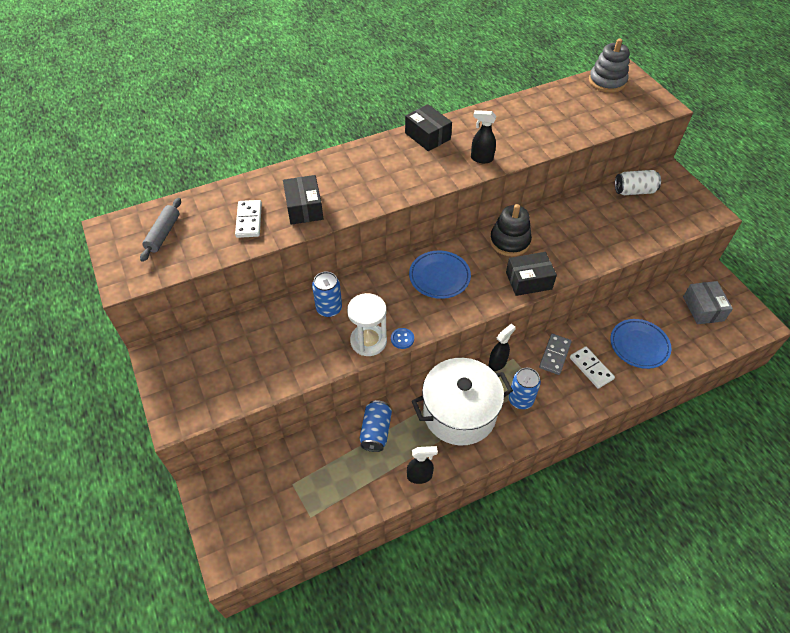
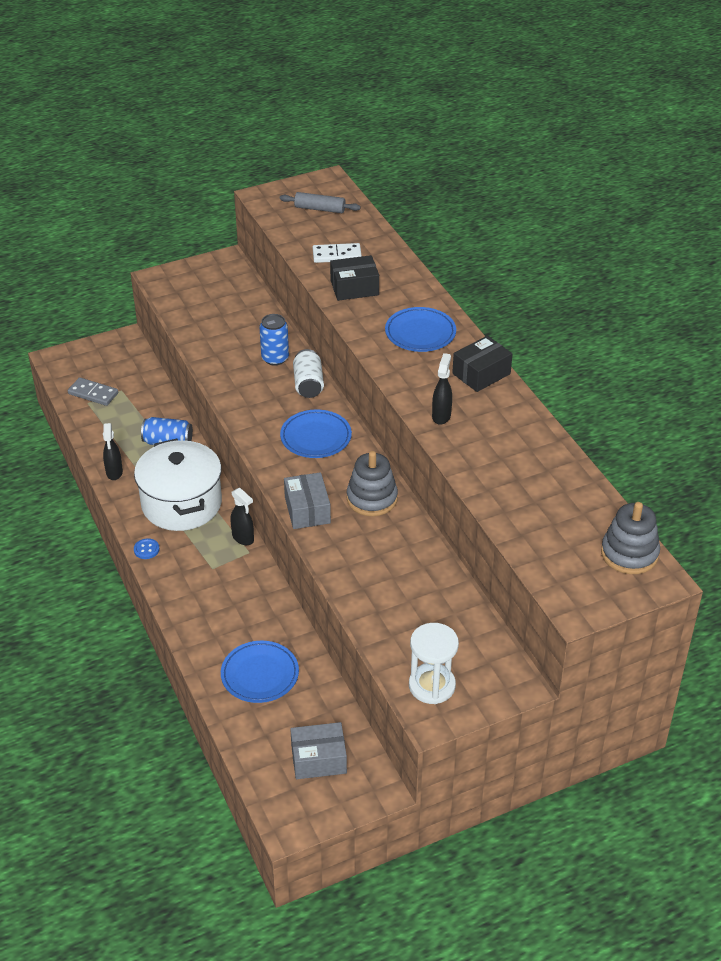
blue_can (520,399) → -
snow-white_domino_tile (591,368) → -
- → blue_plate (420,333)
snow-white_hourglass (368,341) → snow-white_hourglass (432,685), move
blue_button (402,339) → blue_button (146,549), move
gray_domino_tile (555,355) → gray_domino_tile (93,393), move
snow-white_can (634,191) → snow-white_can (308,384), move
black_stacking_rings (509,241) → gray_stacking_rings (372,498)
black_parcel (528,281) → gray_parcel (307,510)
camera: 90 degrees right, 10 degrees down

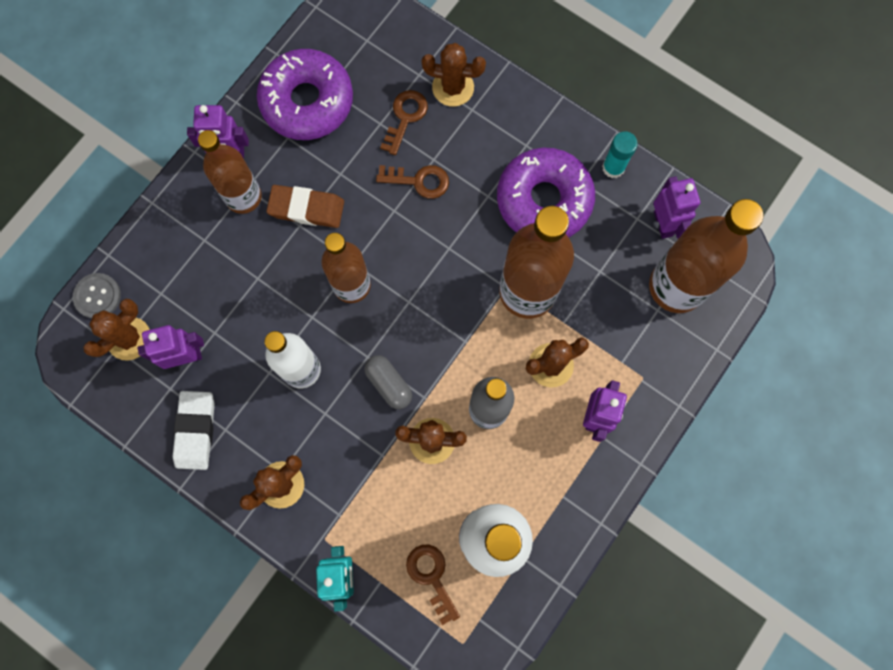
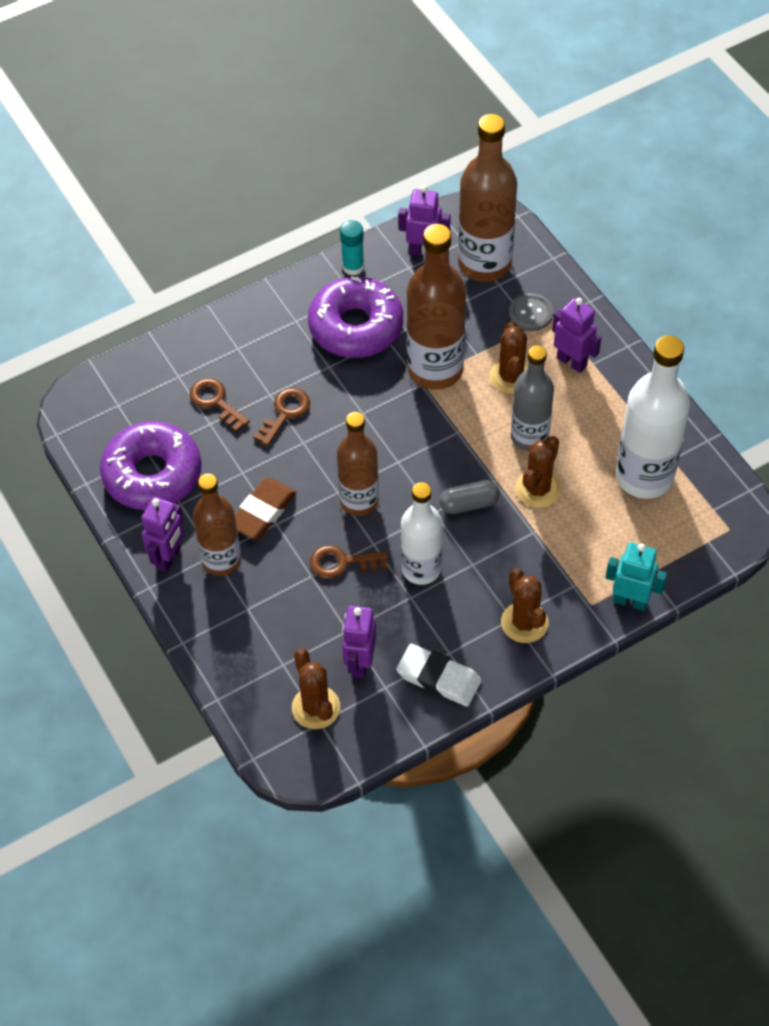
russet_prickly_plant (453,87) → -
gray_button (97,296) → gray_button (531,313), move
russet_latchkey (431,577) → russet_latchkey (342,562), move
camera: 65 degrees left, 20 degrees down

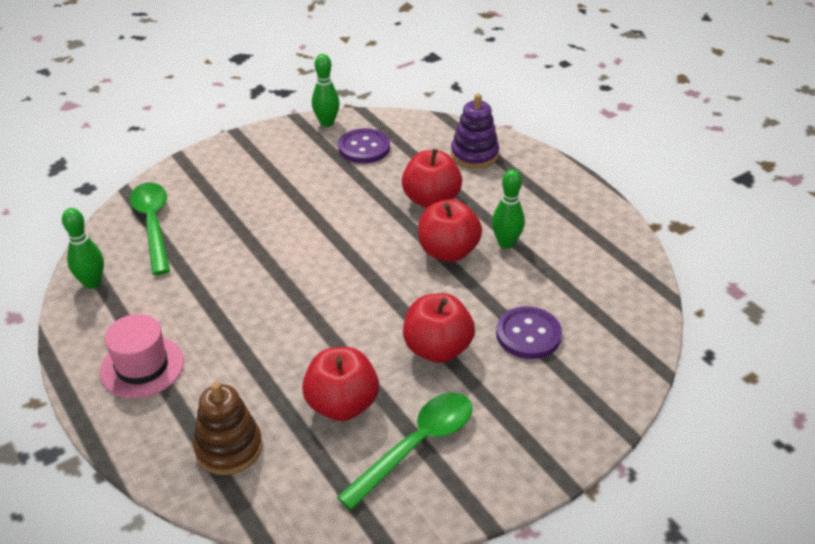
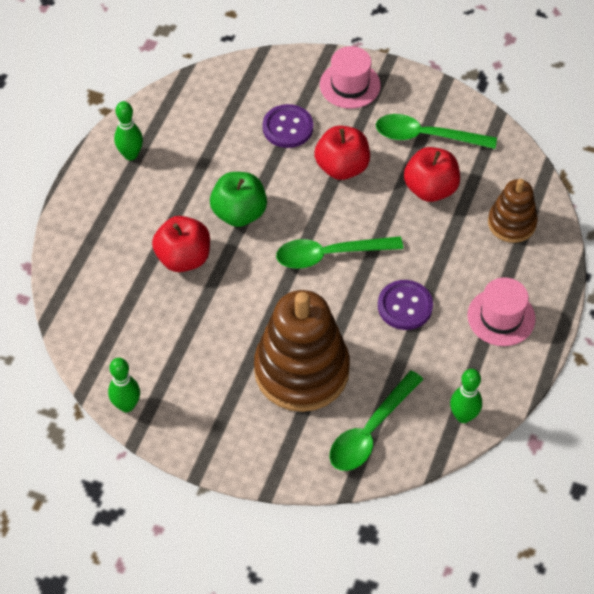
purple_stacking_rings (474,154) → -
- → russet_stacking_rings (301,370)
- → green_teaspoon (329,255)
- → rosy_top_hat (350,85)
purple_button (364,148) → purple_button (405,306), move
green_tenpin (506,243) → green_tenpin (131,155), move
crimson_apple (448,252) → green_apple (239,213)
camera: 125 degrees left, 15 degrees up

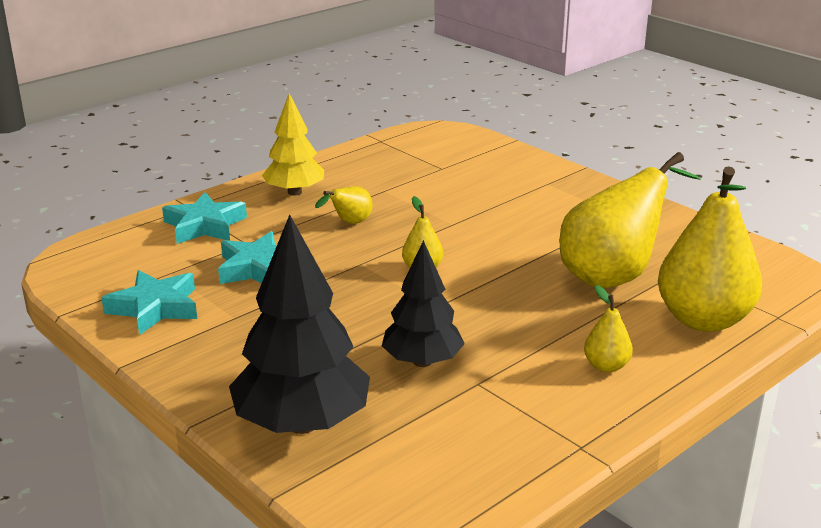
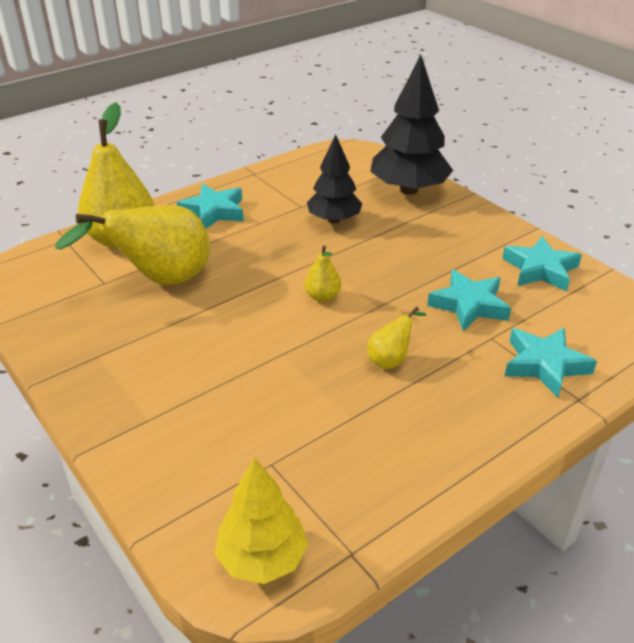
golden_tree (294,192) → golden_tree (262,558), move
golden_pear (606,366) → turquoise_star (214,212)
camera: 175 degrees left, 10 degrees up

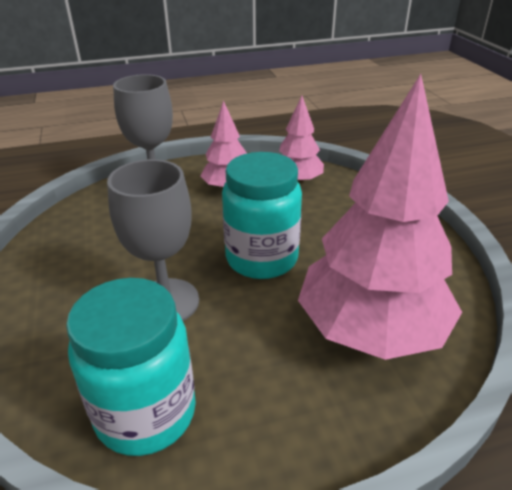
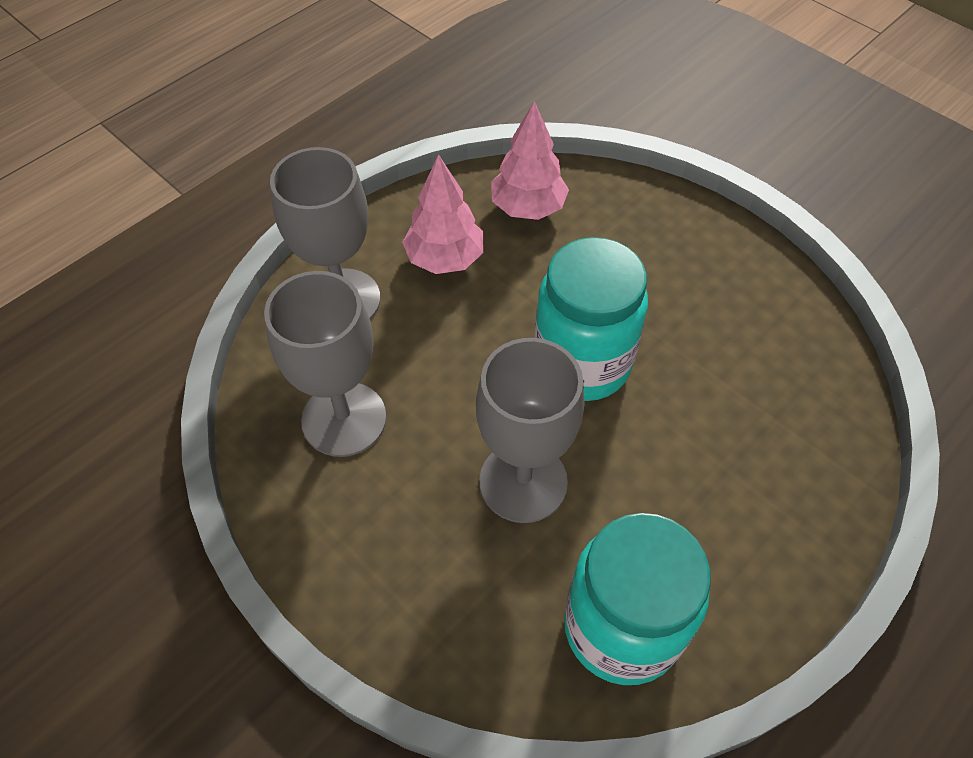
rosy_tree (370,330) → -
- → gray_wine_glass (344,419)
camera: 30 degrees left, 20 degrees up

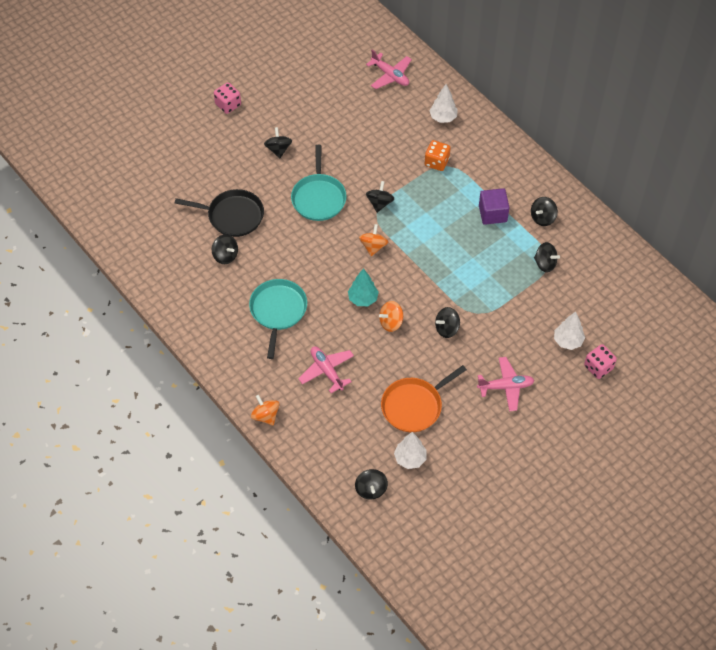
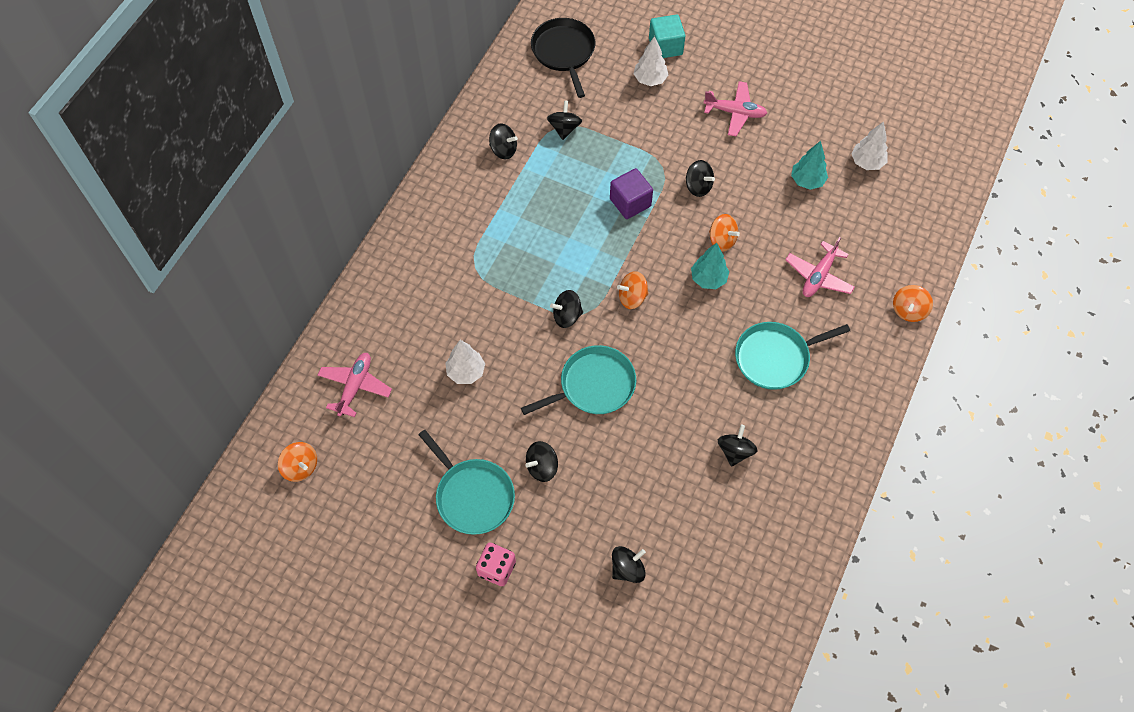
bright_orange_game_die (436,162) → -
- → bright_orange_spinning_top (300,467)
- → turquoise_pan (472,495)
black_pan (232,216) → black_pan (564,52), move
black_spinning_top (371,489) → black_spinning_top (627,569), move
snow-white_tree (443,118) → snow-white_tree (466,372), move
purple_cube (492,214) → purple_cube (630,202), move
bright_orange_pan (414,406) → turquoise_tree (807,181)
rosy_game_die (598,367) → turquoise_cube (665,47)
rosy_toy_plane (506,387) → rosy_toy_plane (735,112), 135 degrees clockwise
camera: 115 degrees left, 5 degrees up

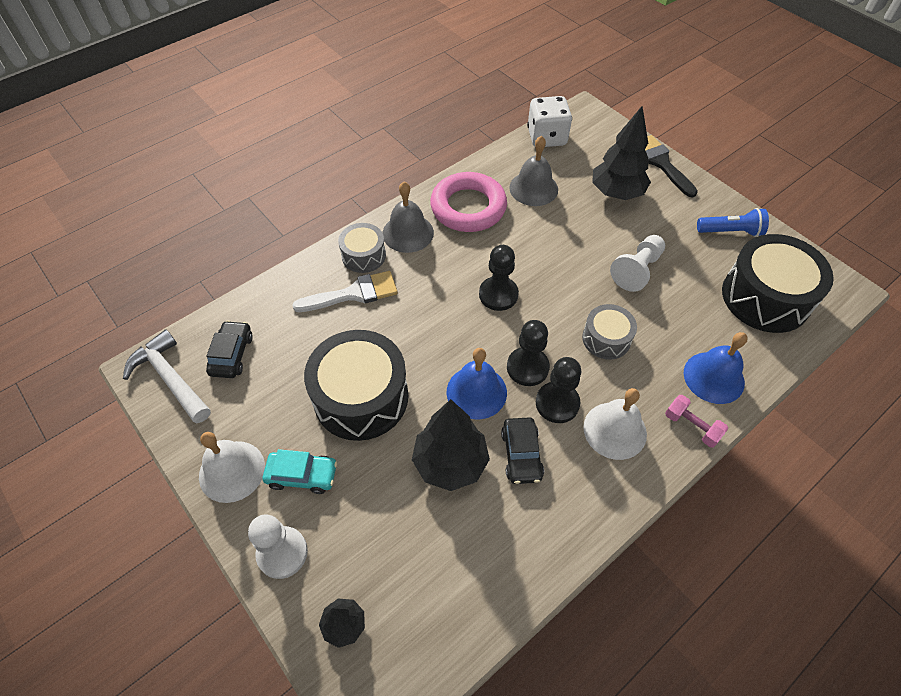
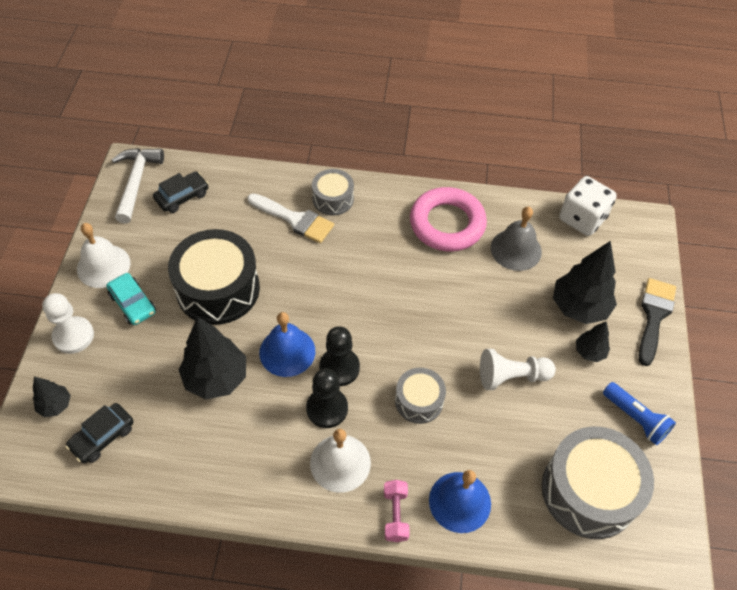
gray_bell (408,233) → -
black_pawn (498,294) → -
- → black_tree (589,352)
black_toy_car (521,454) → black_toy_car (103,437), move
black_toy_drum (765,297) → gray_toy_drum (589,491)
camera: 45 degrees right, 0 degrees up

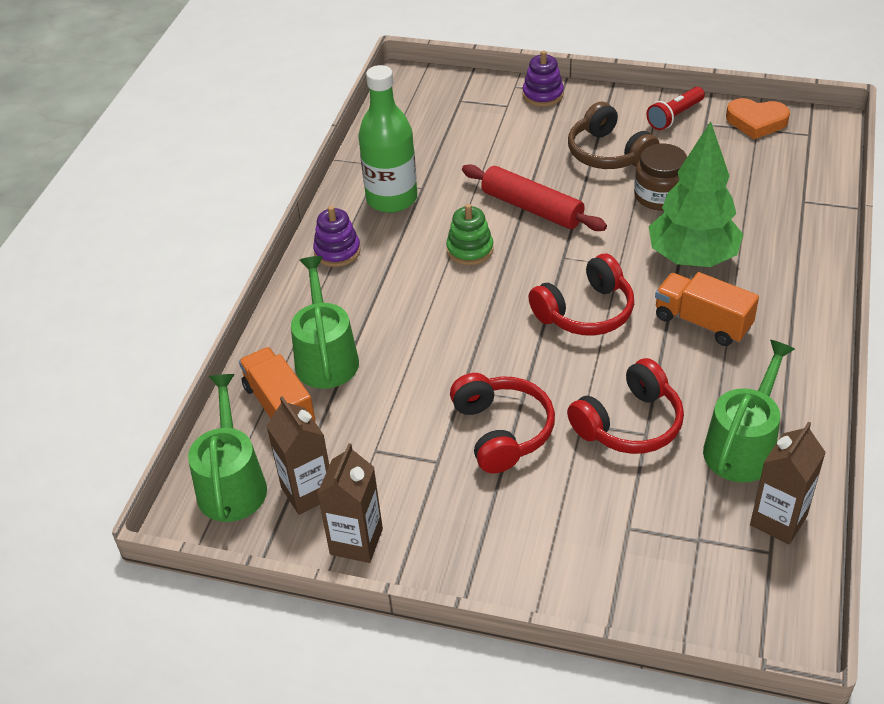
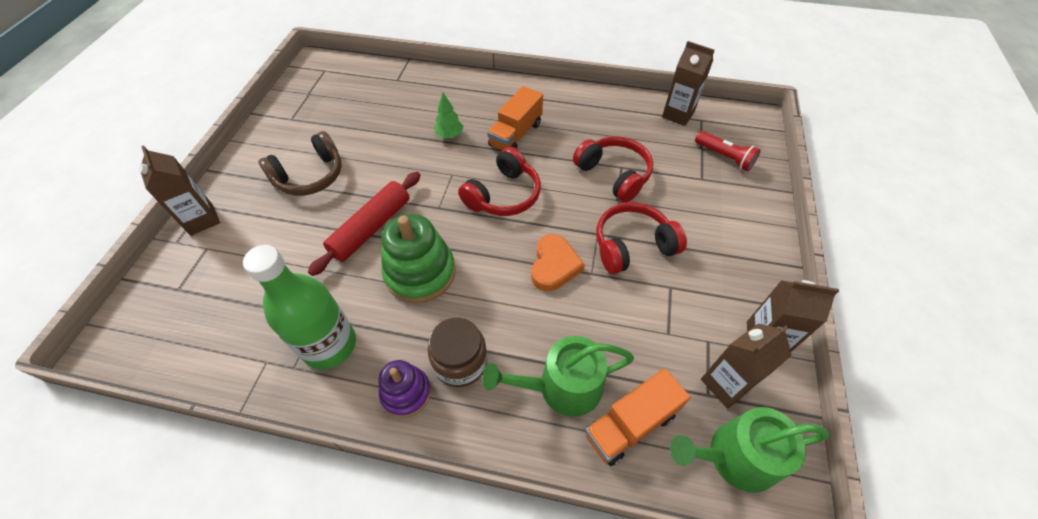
green_watering_pot (742,447) → -
russet_jar (659,196) → russet_jar (460,362), move
crimson_pocket_torch (675,116) → crimson_pocket_torch (724,157), move
bright_orange_heart (756,122) → bright_orange_heart (554,266), move
purple_stacking_rings (543,95) → russet_carton (202,220)
crimson_headphones (585,312) → crimson_headphones (503,195), 75 degrees clockwise
green_stacking_rings (470,250) → green_stacking_rings (420,273), x1.64
green_tree (692,258) → green_tree (449,135), x0.43
camera: 95 degrees left, 10 degrees up

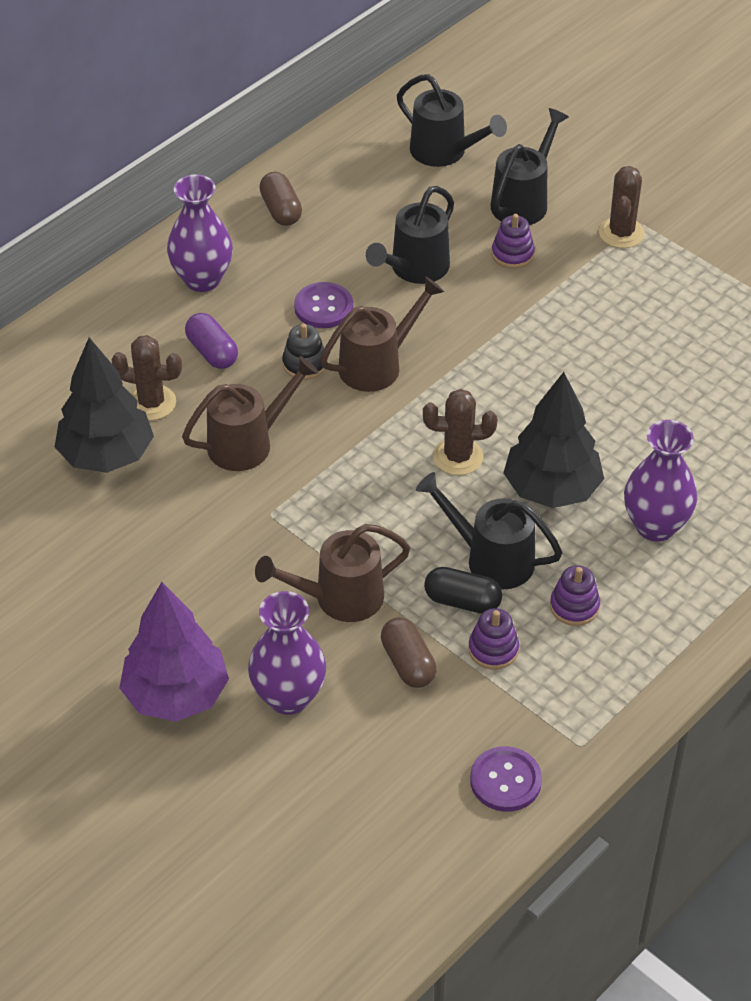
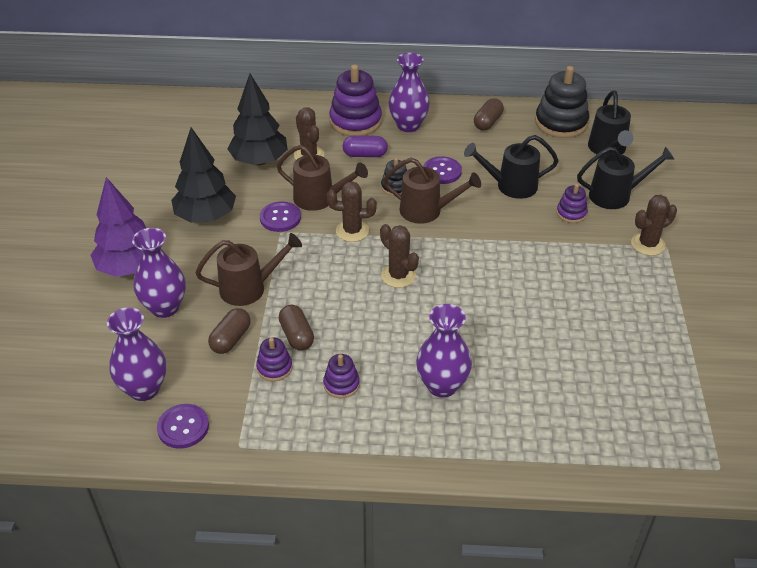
black_watering_pot (490,559) → -
- → purple_vase (144,389)
- → purple_button (280,218)
- → russet_prickly_plant (352,231)
- → purple_stacking_rings (355,121)
- → black_stacking_rings (561,123)
black_tree (551,489) → black_tree (206,217), move
black_capsule (462,601) → russet_capsule (297,335)
purple_capsule (212,352) → purple_capsule (365,154), 75 degrees clockwise
russet_watering_pot (339,598) → russet_watering_pot (250,288), 135 degrees clockwise
camera: 50 degrees right, 5 degrees down

